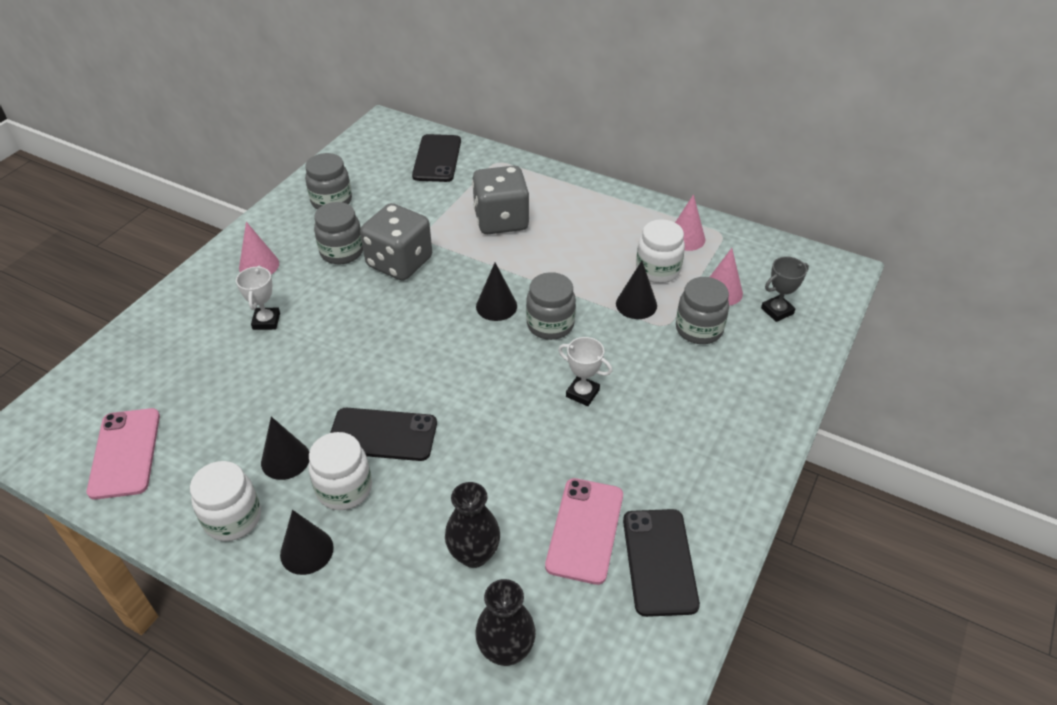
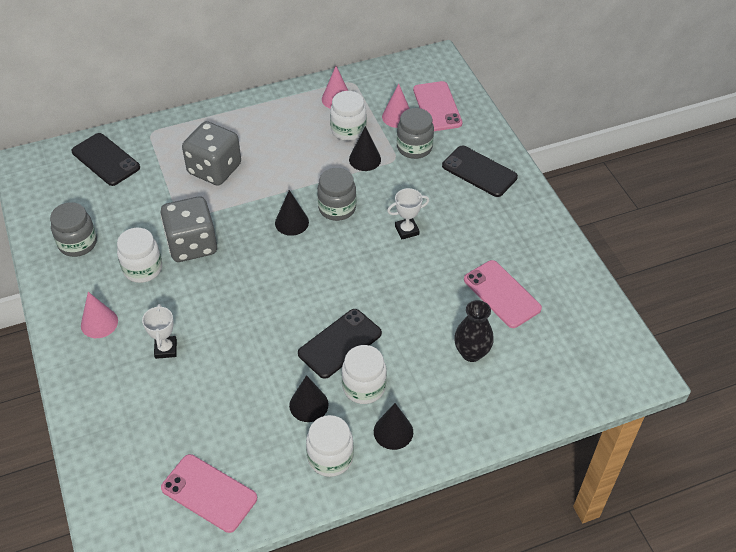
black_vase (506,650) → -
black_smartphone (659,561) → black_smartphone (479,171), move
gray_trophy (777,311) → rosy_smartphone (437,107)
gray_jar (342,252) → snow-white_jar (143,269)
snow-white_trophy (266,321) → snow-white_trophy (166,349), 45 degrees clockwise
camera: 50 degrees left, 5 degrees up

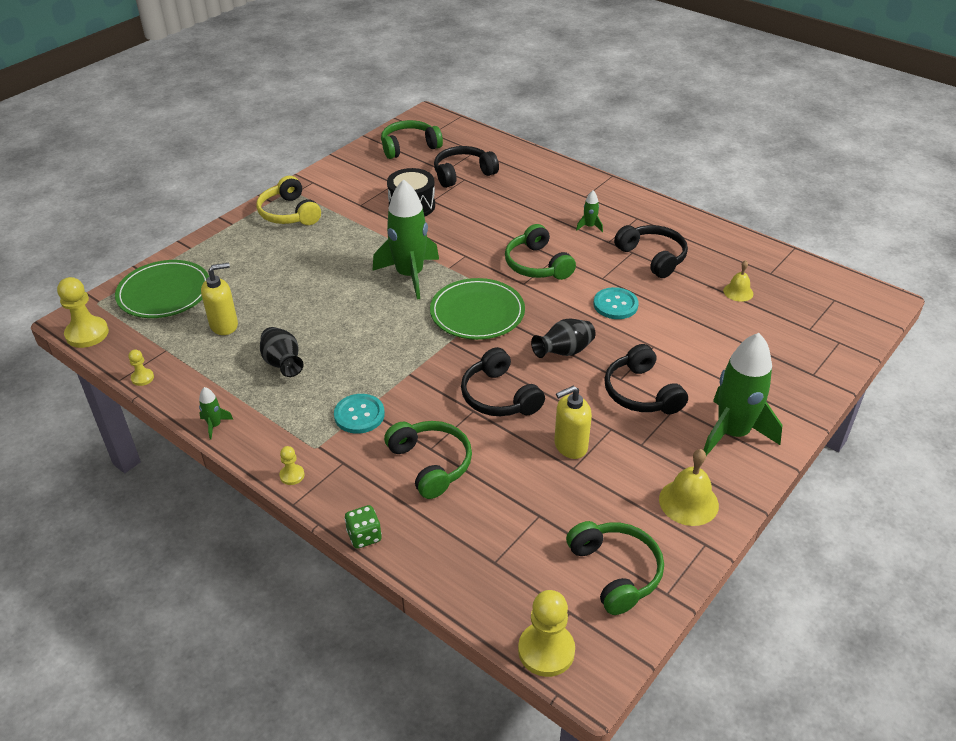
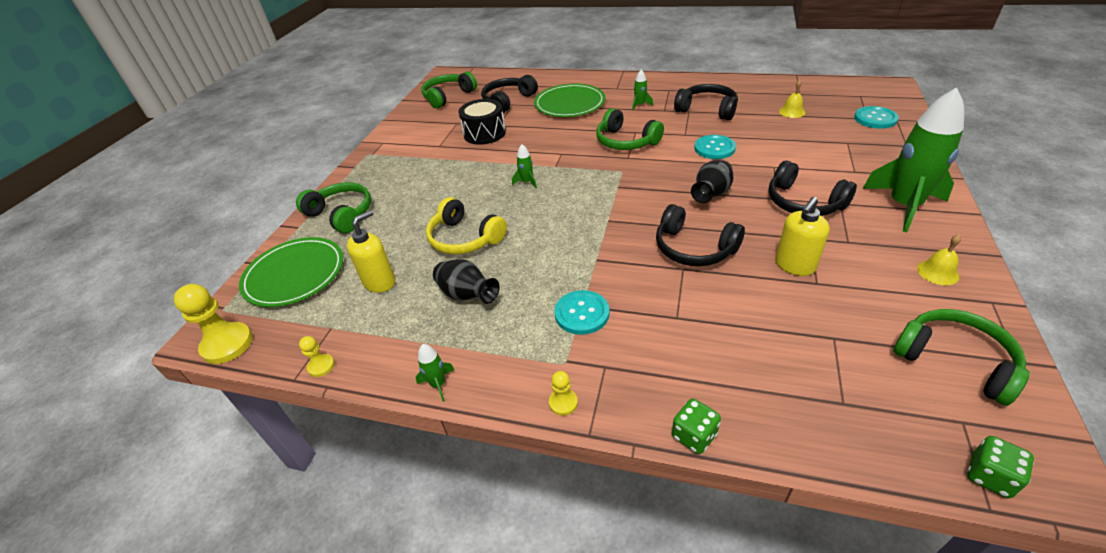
- → turquoise_button (875,119)
golden_headphones (289,213) → golden_headphones (465,238), move
green_headphones (430,464) → green_headphones (341,214), move
green_plate (477,312) → green_plate (569,104), move
golden_pawn (546,650) → green_game_die (989,476)
green_toy_rocket (409,275) → green_toy_rocket (527,182), x0.41
golden_bell (688,502) → golden_bell (937,272), x0.63
camera: 20 degrees left, 0 degrees up

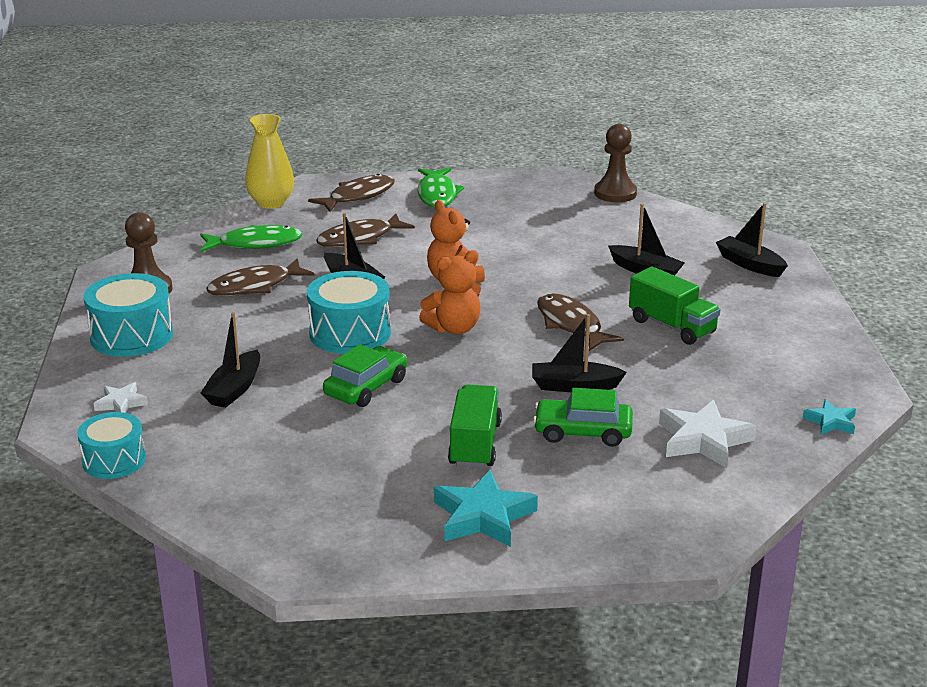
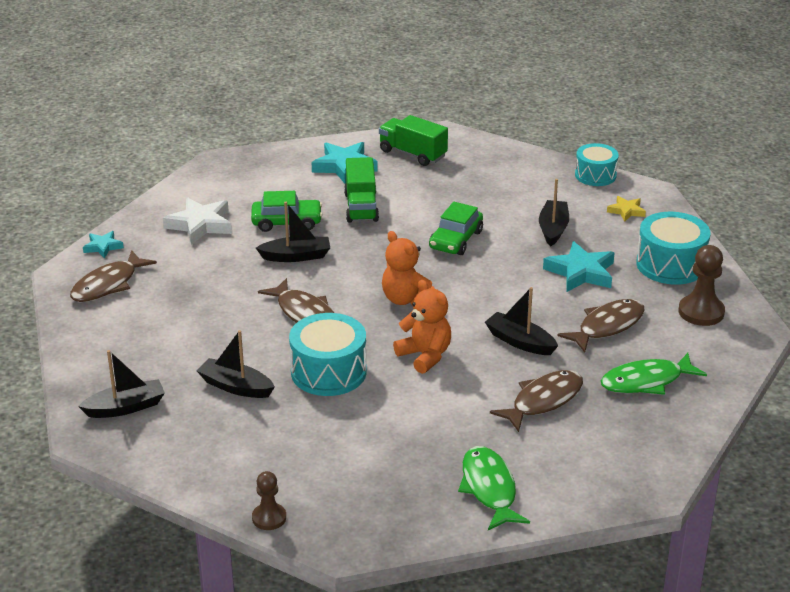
golden_vase (271,203) → -
- → turquoise_star (581,272)
turquoise_toy_drum (350,333) → turquoise_toy_drum (328,372), move
russet_fish_figure (358,196) → russet_fish_figure (108,285), move
green_truck (672,326) → green_truck (413,154), move
snow-white_star (121,403) → golden_star (626,211)
bright_orange_teddy_bear (454,328) → bright_orange_teddy_bear (406,299), 90 degrees counterclockwise
black_sailboat (750,264) → black_sailboat (125,407), 60 degrees counterclockwise
russet_pawn (615,193) → russet_pawn (269,518), x0.63
camera: 170 degrees right, 5 degrees up

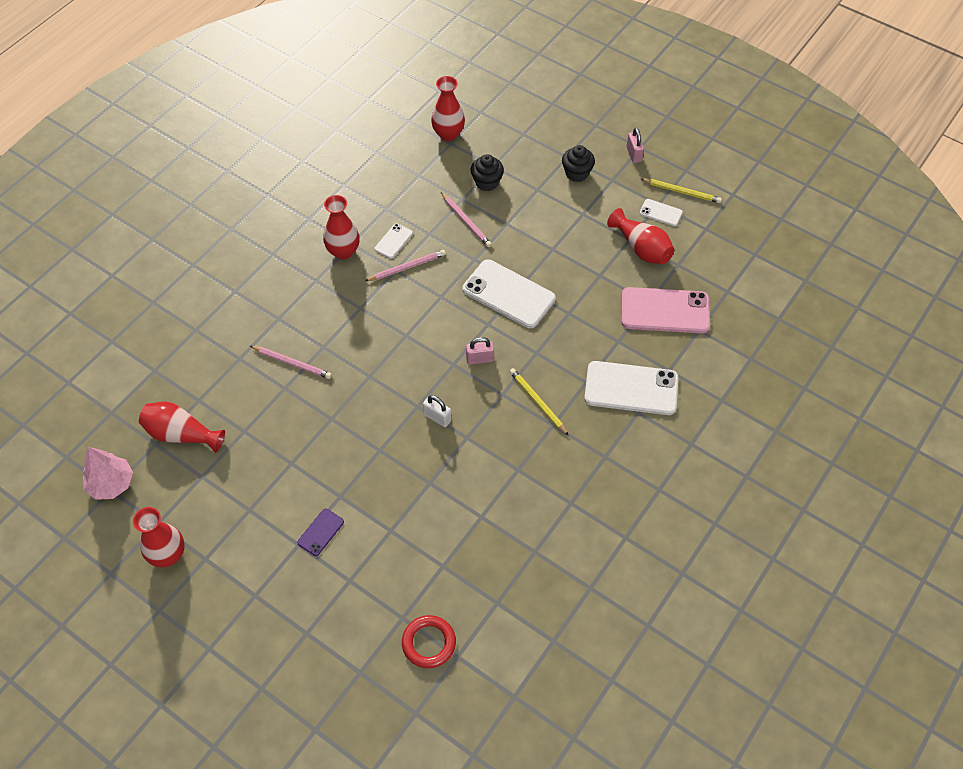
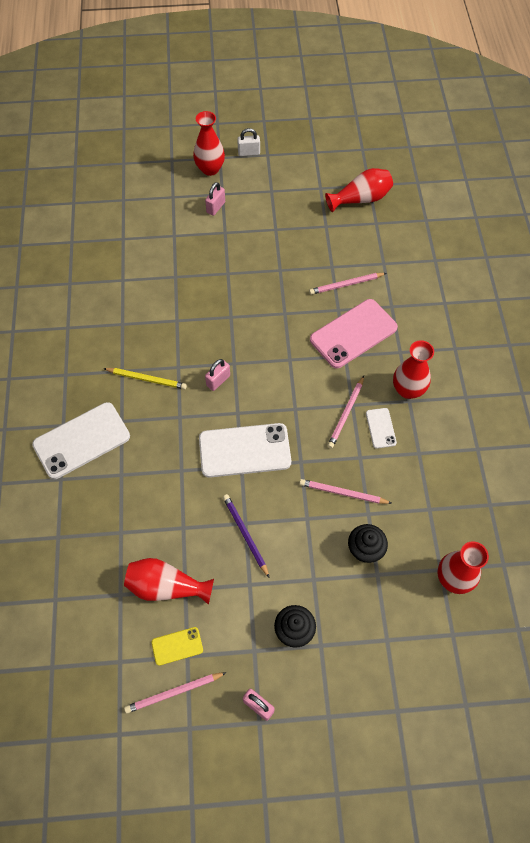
rosy_tree (111,483) → -
crimson_ring (429,643) → -
- → purple_wooden_pencil (245,534)
crimson_vase (168,555) → crimson_vase (210,169), move
snow-white_padlock (437,417) → snow-white_padlock (249,153), move
rosy_smartphone (665,311) → rosy_smartphone (353,333), move
purple_smartphone (320,532) → rosy_padlock (216,207)
snow-white_smartphone (661,213) → golden_smartphone (177,646)
golden_wooden_pencil (682,192) → rosy_wooden_pencil (174,692)
camera: 140 degrees right, 5 degrees up

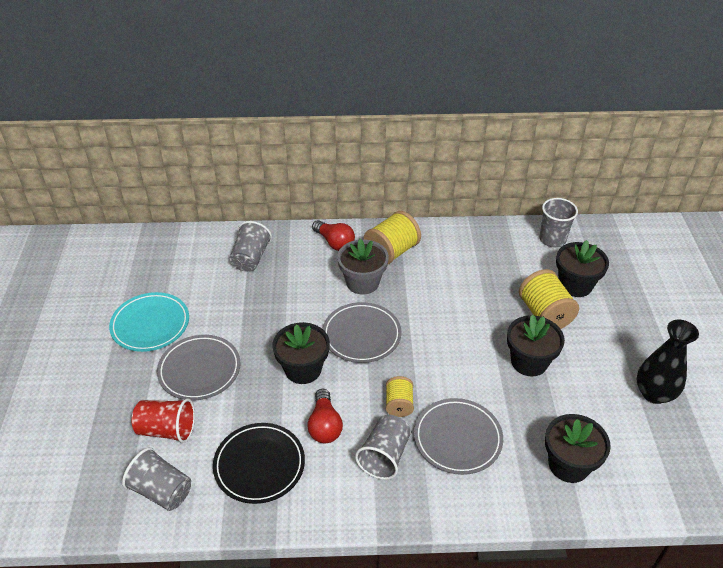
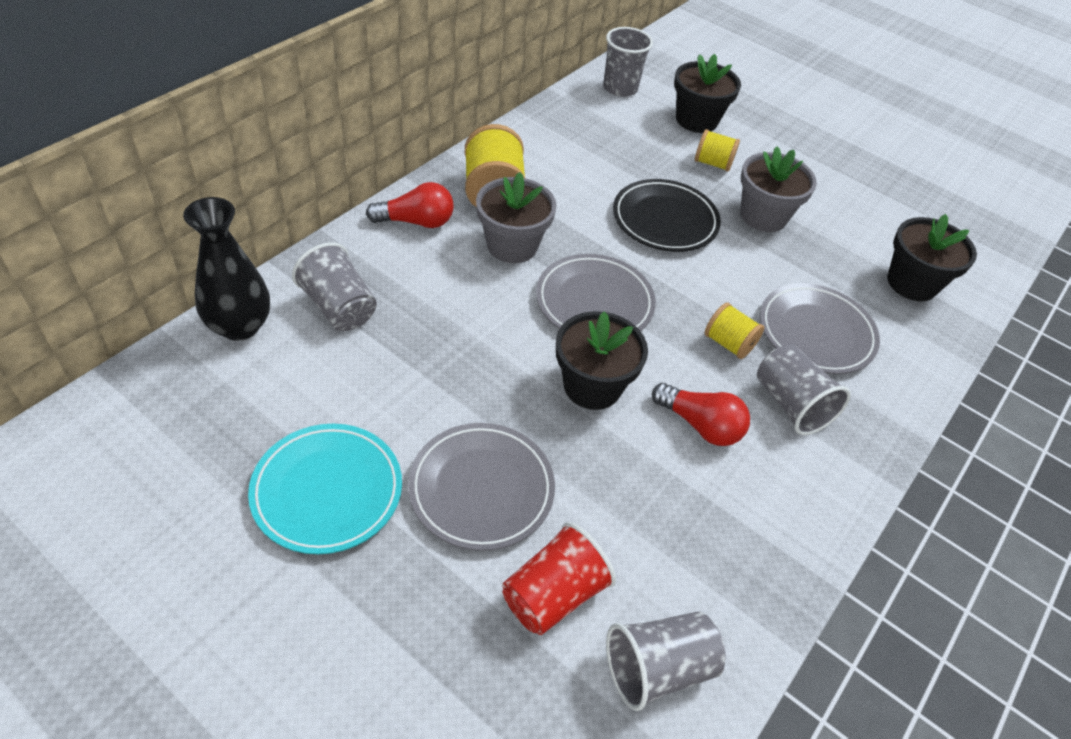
black_plate (259,465) → black_plate (665,220), move
black_vase (654,393) → black_vase (240,326), move
black_plant_pot (529,362) → gray_plant_pot (763,216)
golden_spool (544,314) → golden_spool (713,163), x0.59
camera: 55 degrees left, 5 degrees up

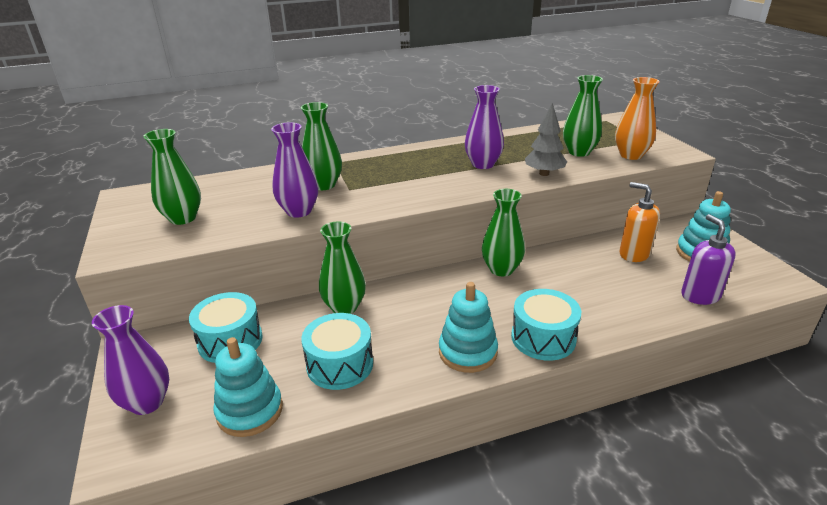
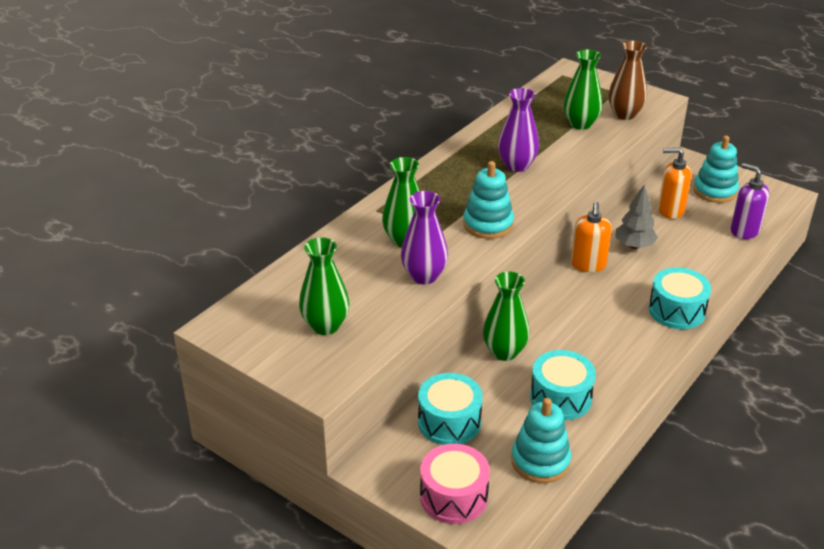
turquoise_stacking_rings (467,352) → turquoise_stacking_rings (488,224), move
gray_tree (544,173) → gray_tree (634,246), move
purple_vase (147,402) → rosy_toy_drum (454,496)
green_vase (501,269) → bright_orange_soap_dispenser (588,265)
bright_orange_vase (631,155) → russet_vase (625,114)
camera: 35 degrees left, 5 degrees up

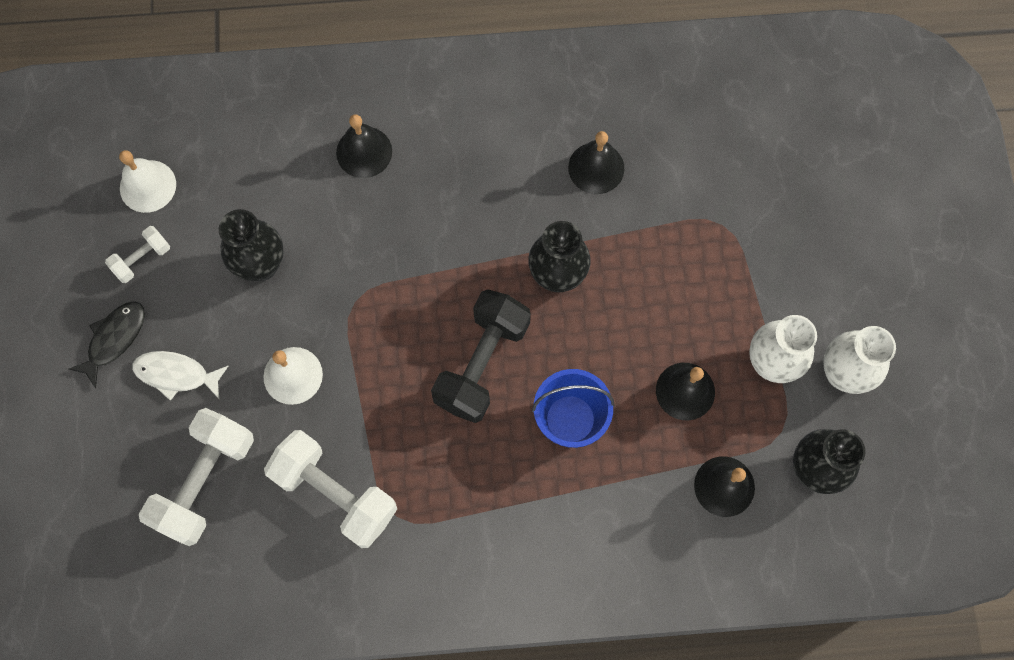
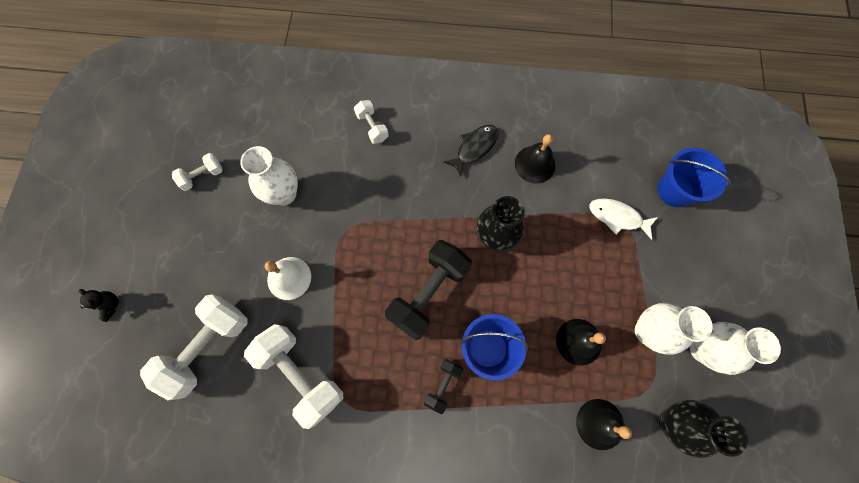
snow-white_bell (148,186) → -
- → black_teddy_bear (110,305)
- → black_free_weight (443,385)
- → blue_sand_bucket (675,190)
black_fish_figure (114,339) → black_fish_figure (474,148), move
snow-white_fish_figure (176,374) → snow-white_fish_figure (617,217), move
black_bell (364,152) → snow-white_free_weight (372,127)
black_vase (261,265) → snow-white_vase (284,194)
camera: 10 degrees right, 0 degrees up

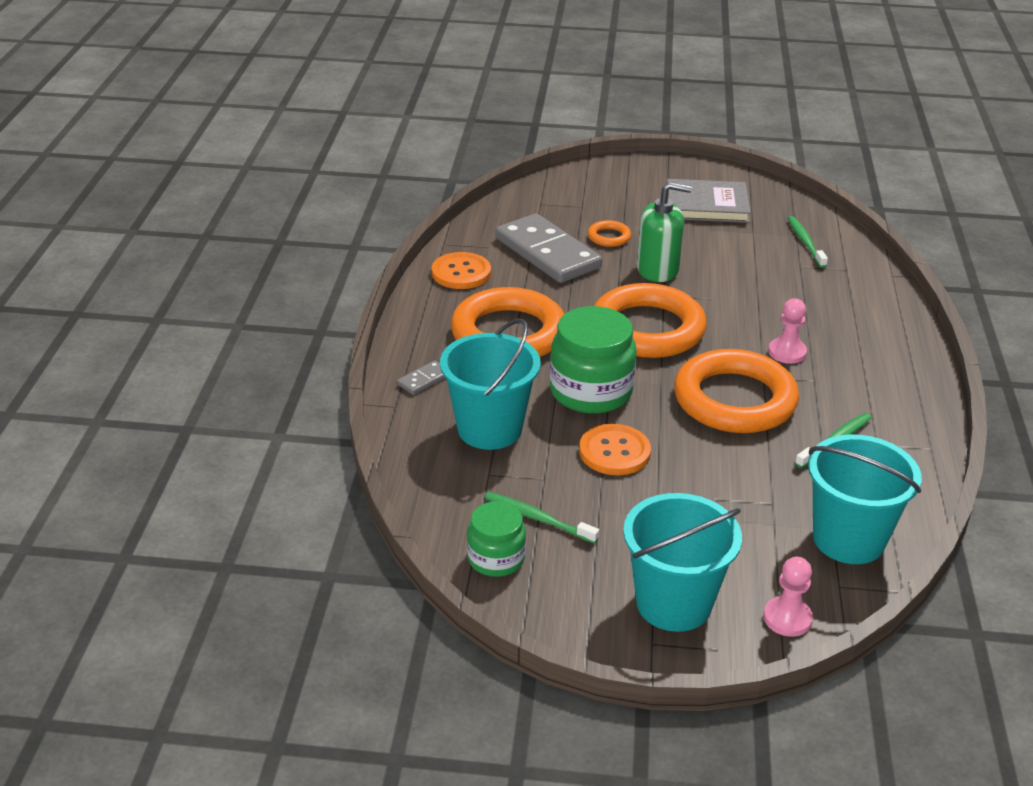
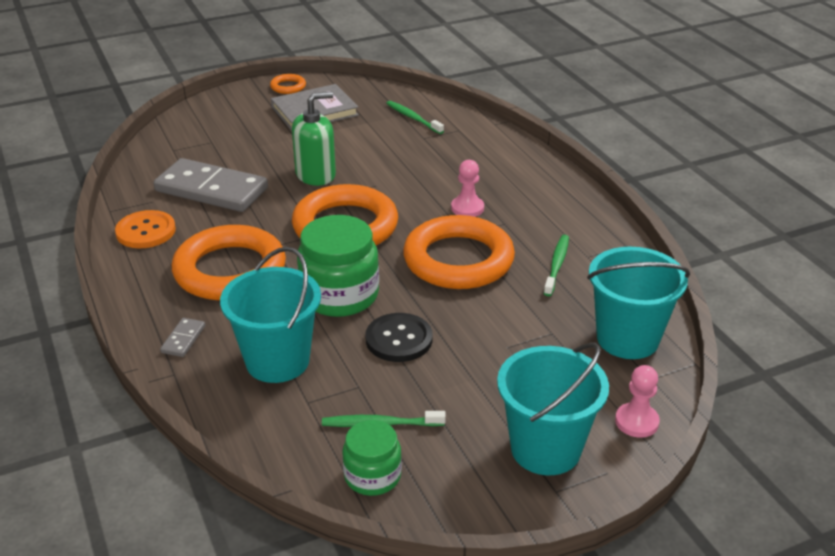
bright_orange_ring (609,237) → bright_orange_ring (288,87), move
bright_orange_button (614,452) → black_button (399,339)
camera: 30 degrees left, 0 degrees up

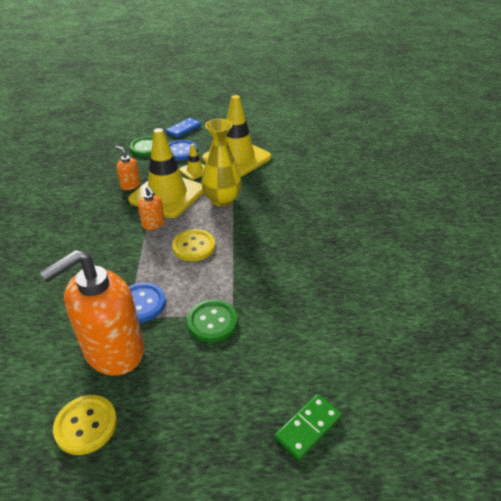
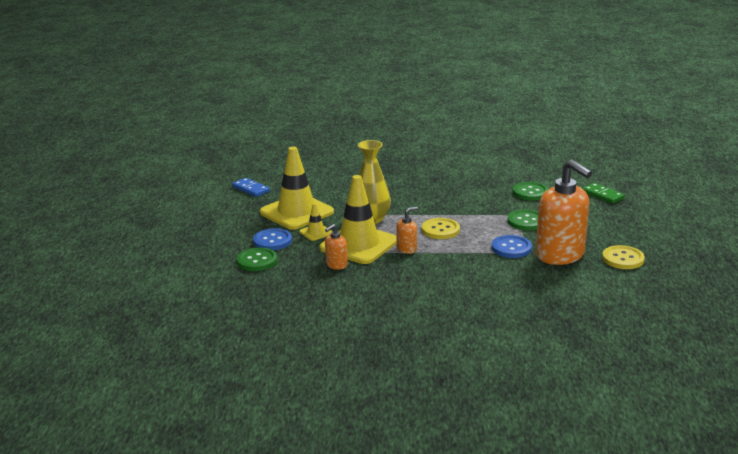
- → green_button (530,192)
blue_domino_tile (183,129) → blue_domino_tile (250,189), move
camera: 85 degrees left, 15 degrees down

